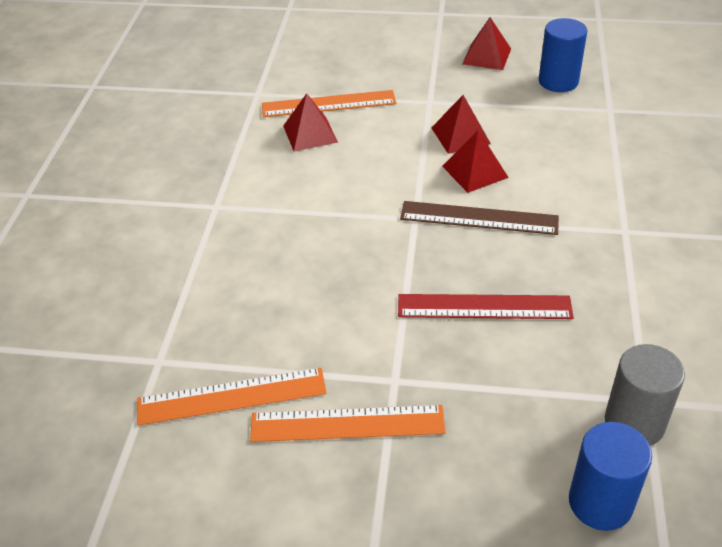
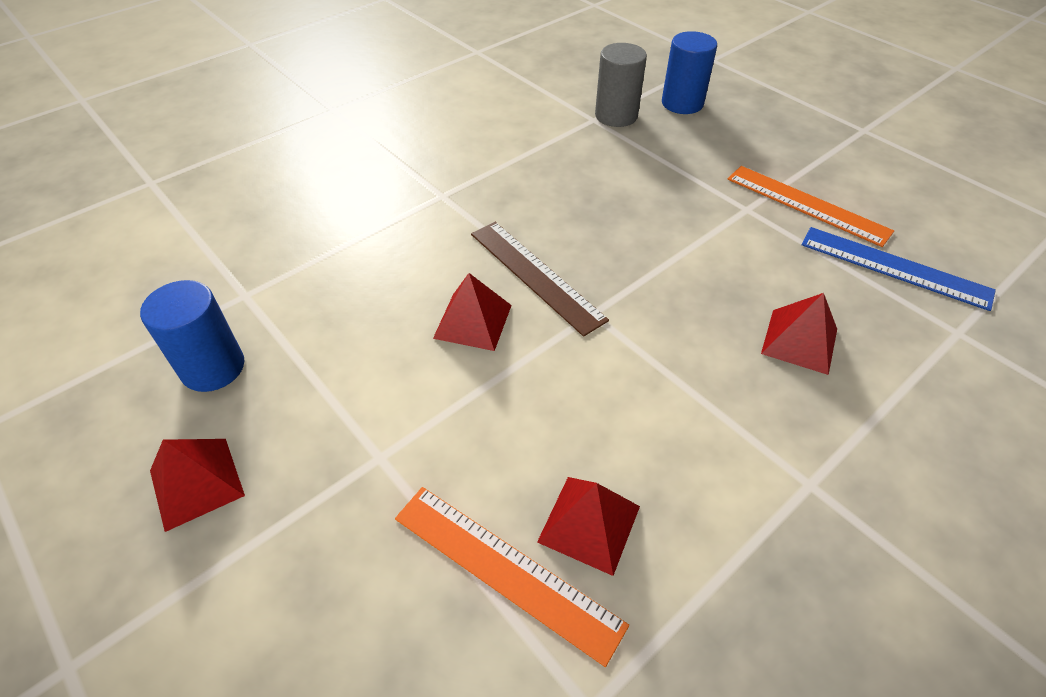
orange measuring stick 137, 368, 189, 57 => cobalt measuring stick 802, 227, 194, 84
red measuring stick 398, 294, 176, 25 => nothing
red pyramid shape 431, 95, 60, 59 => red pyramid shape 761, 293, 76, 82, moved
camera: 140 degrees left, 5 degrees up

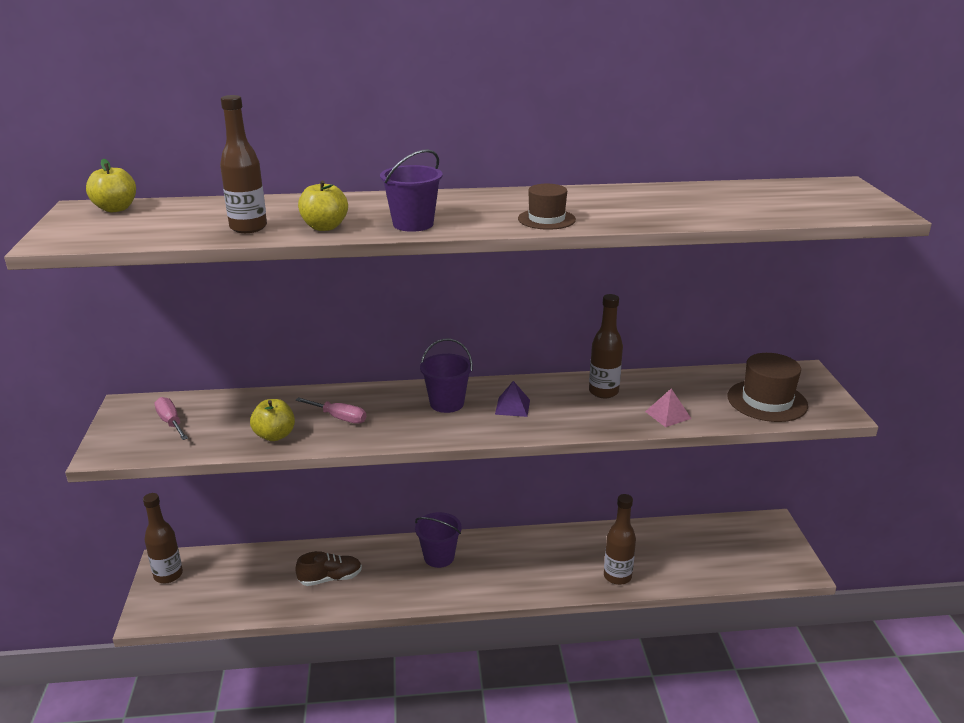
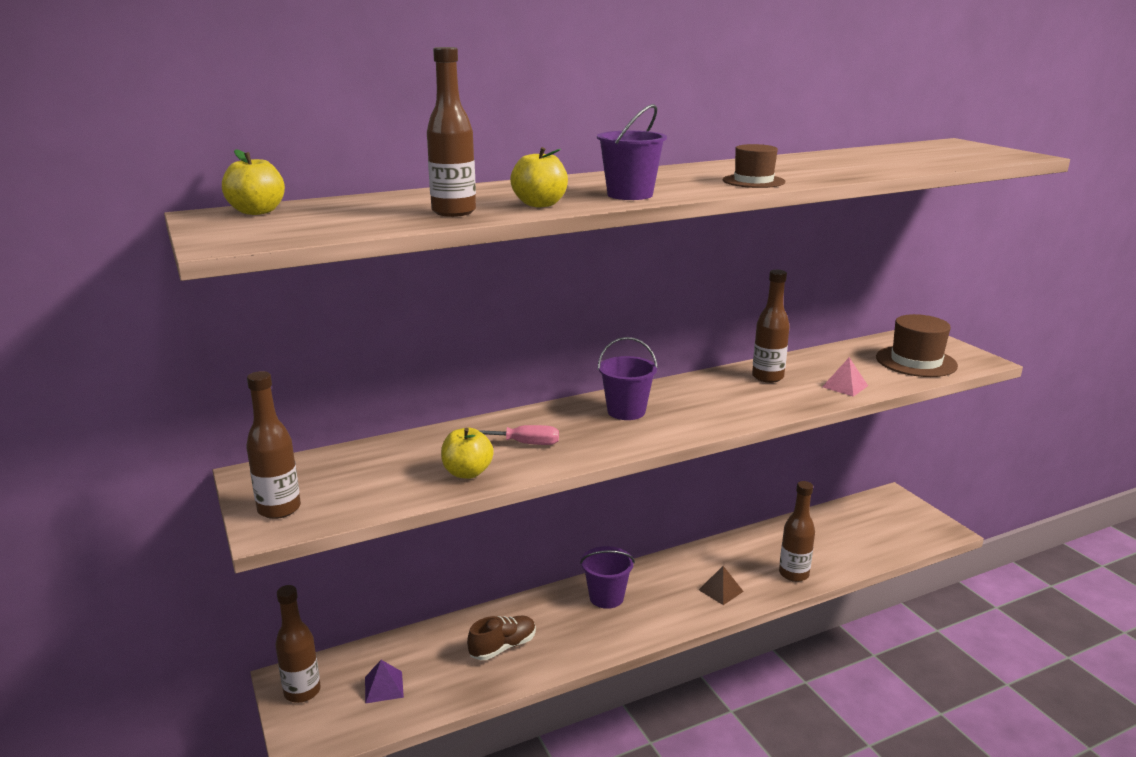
rosy screwdriver 155, 397, 33, 43 => nothing
royal purple pyramid shape 495, 381, 35, 36 => royal purple pyramid shape 365, 660, 39, 44, moved
nothing => brown flask 246, 371, 55, 148
nothing => brown pyramid shape 699, 566, 45, 39
camera: 20 degrees left, 5 degrees down

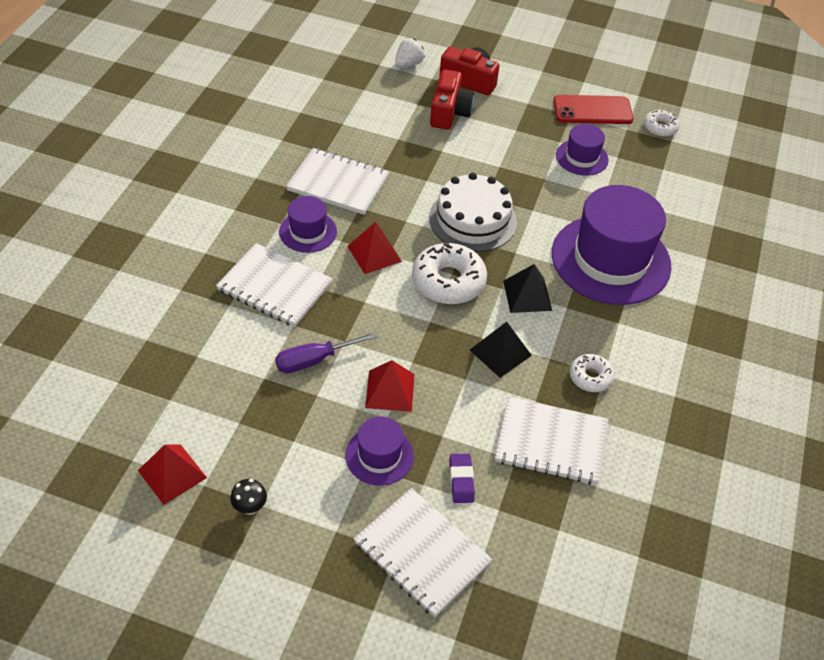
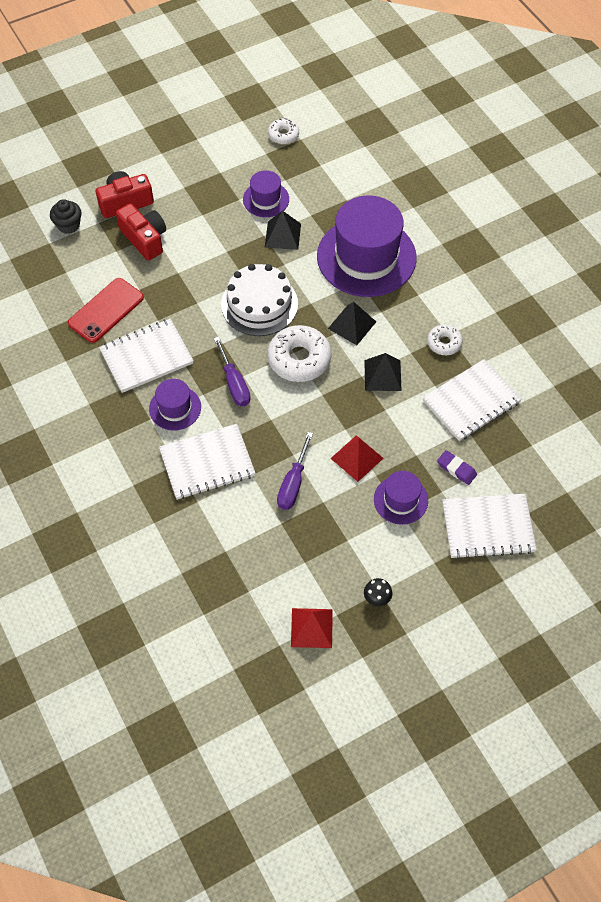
red pyramid shape 347, 221, 55, 53 => royal purple screwdriver 214, 337, 37, 69
snow-white berry 395, 38, 30, 30 => ebony muffin 50, 199, 32, 35
red smartphone 553, 95, 81, 29 => red smartphone 68, 278, 76, 65, moved
nothing => ebony pyramid shape 265, 211, 36, 39
camera: 45 degrees left, 10 degrees up

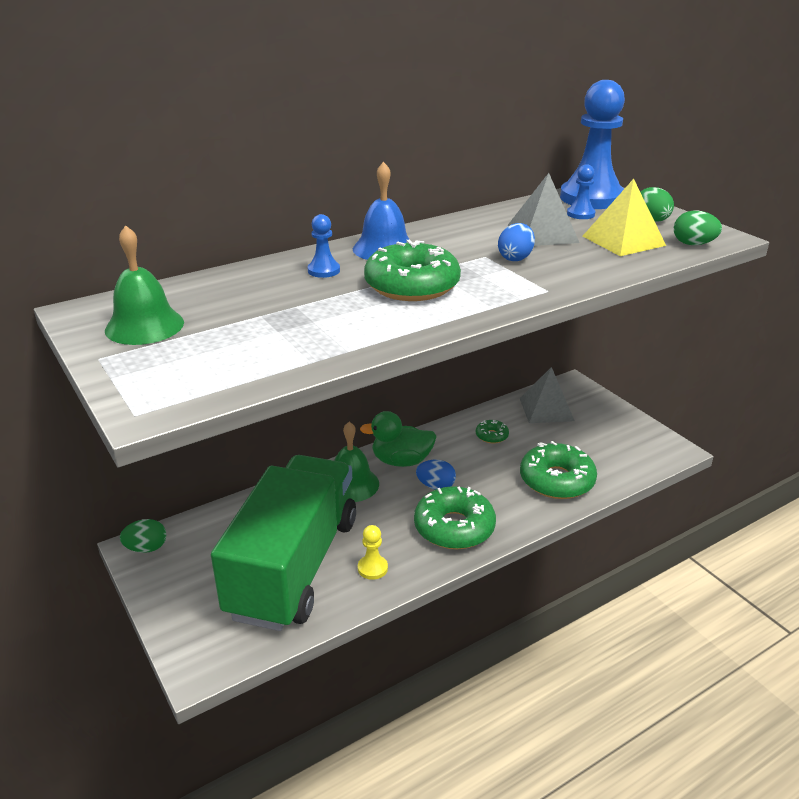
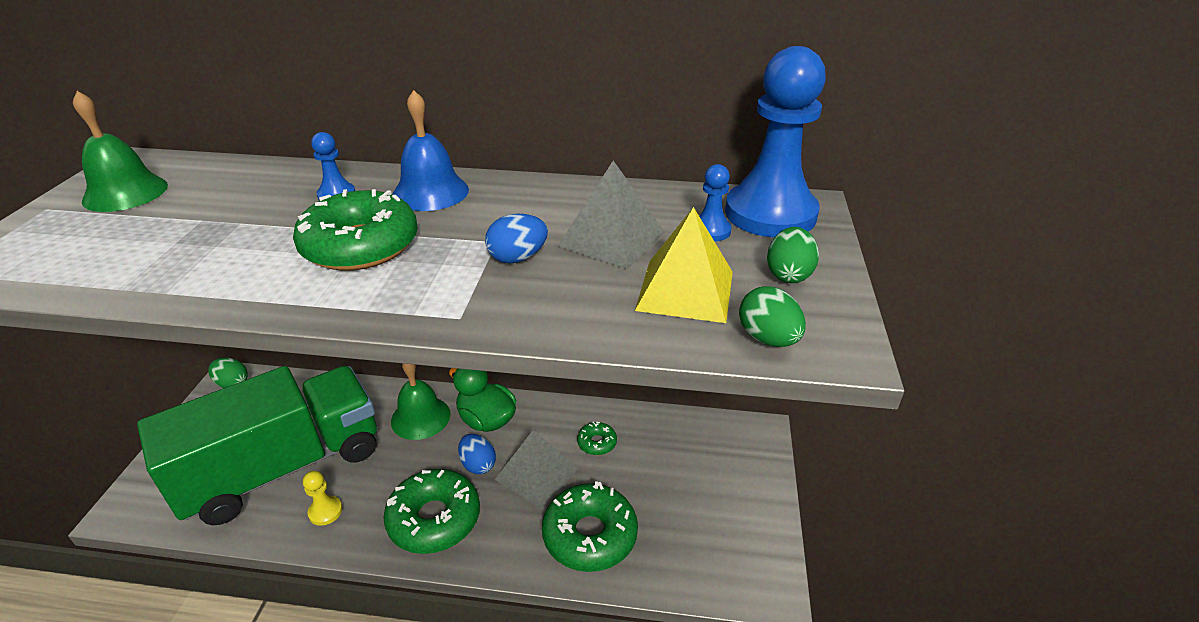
grey pyramid shape 520, 367, 55, 56 => grey pyramid shape 495, 430, 84, 79, moved
camera: 40 degrees right, 5 degrees up

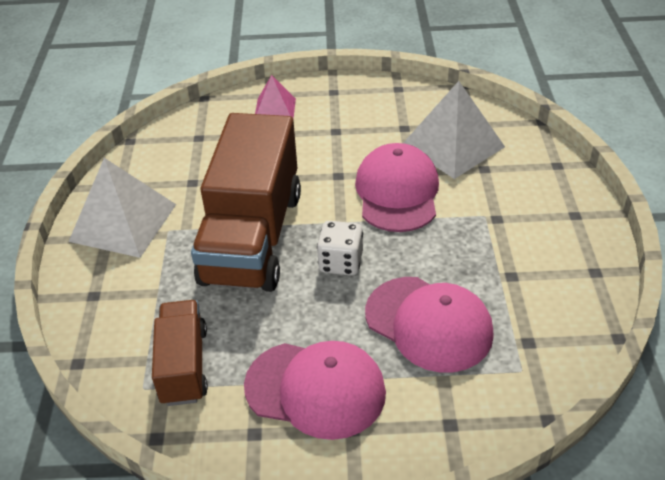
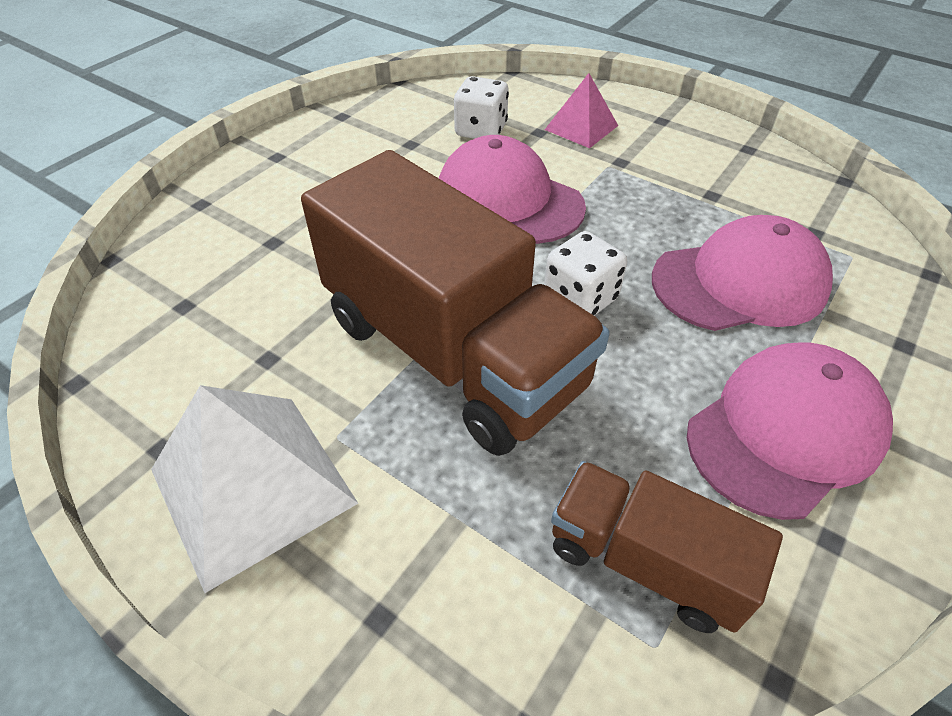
rosy pyramid shape 255, 75, 41, 44 => rosy pyramid shape 545, 73, 73, 75, moved
snow-white pyramid shape 403, 81, 102, 98 => snow-white game die 454, 76, 55, 63
camera: 55 degrees left, 5 degrees up

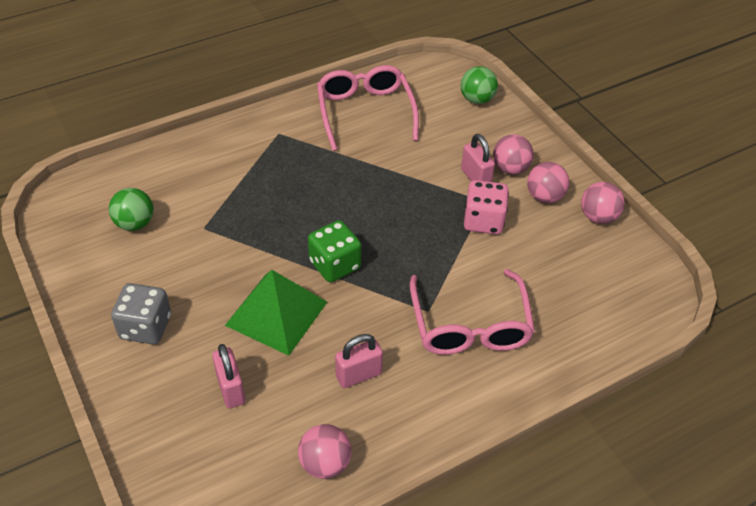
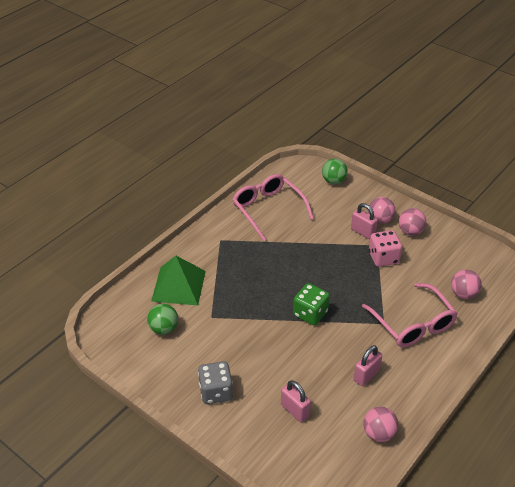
green pyramid shape 225, 270, 102, 86 => green pyramid shape 151, 256, 55, 49, moved
rosy sphere 581, 182, 44, 42 => rosy sphere 451, 270, 31, 29, moved
camera: 20 degrees left, 5 degrees down

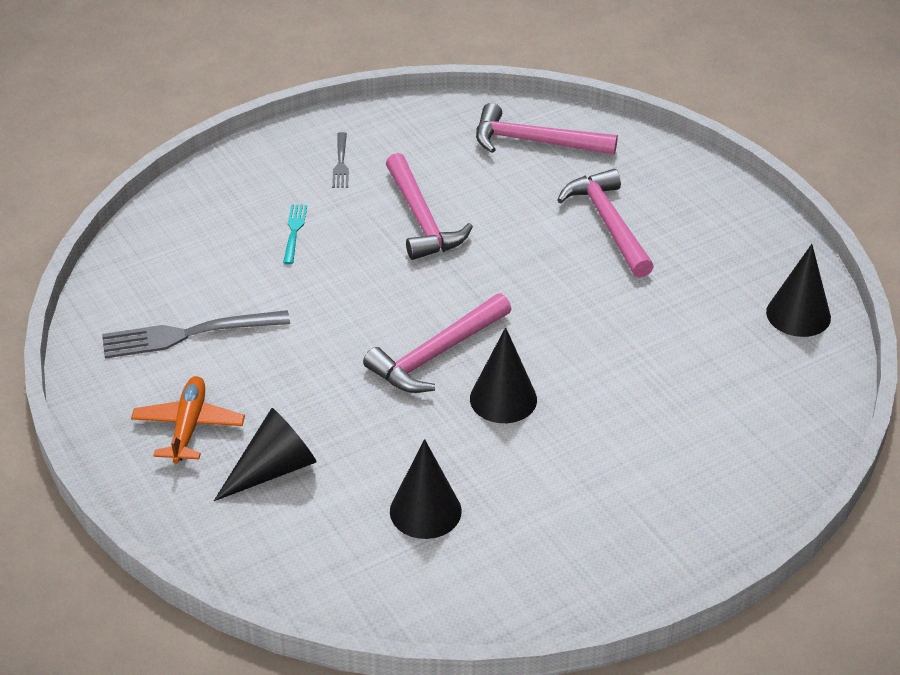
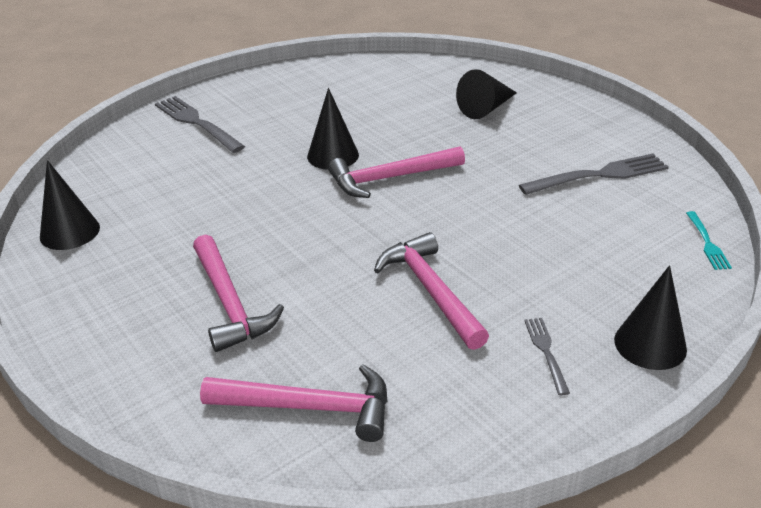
orange aeroplane 131, 376, 114, 87 => nothing
teal fork 283, 204, 24, 60 => teal fork 686, 211, 46, 59, moved
rosy carpenter's hammer 363, 293, 148, 100 => rosy carpenter's hammer 328, 146, 137, 52, 150 degrees counterclockwise
ebony cone shape 390, 439, 72, 100 => ebony cone shape 614, 265, 73, 105, moved
nothing => grey fork 155, 96, 90, 57
camera: 175 degrees right, 5 degrees down

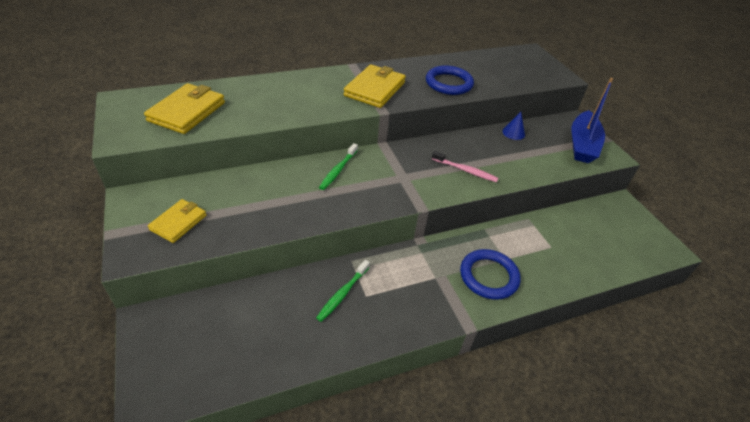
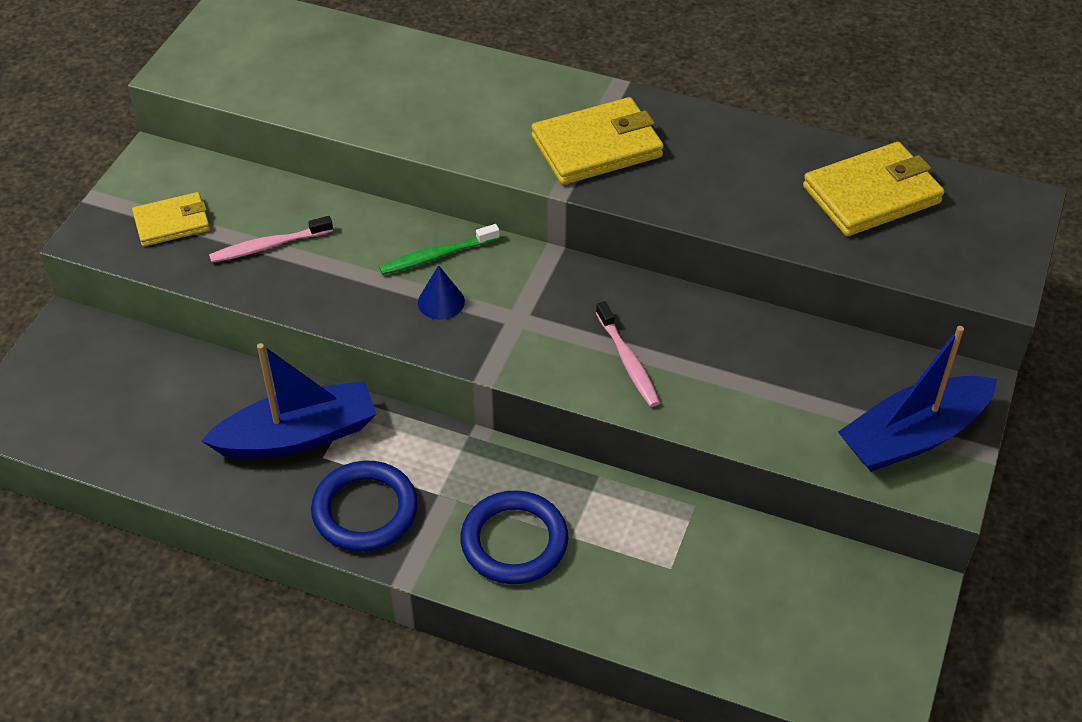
golden billfold 144, 83, 81, 51 => golden billfold 803, 142, 142, 94, moved
green tooth brush 316, 260, 54, 62 => cobalt boat 201, 343, 175, 116
cobalt hoop 426, 65, 48, 30 => cobalt hoop 311, 461, 107, 91, moved
cobalt cone shape 502, 112, 23, 28 => cobalt cone shape 418, 265, 47, 55, moved
nothing => rosy tooth brush 209, 216, 124, 47
camera: 45 degrees right, 5 degrees up

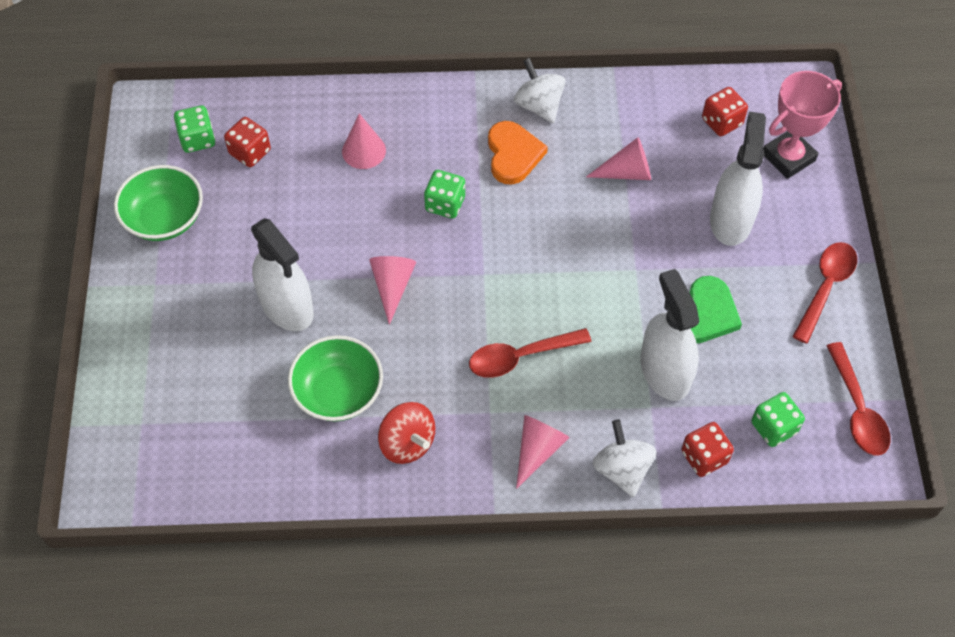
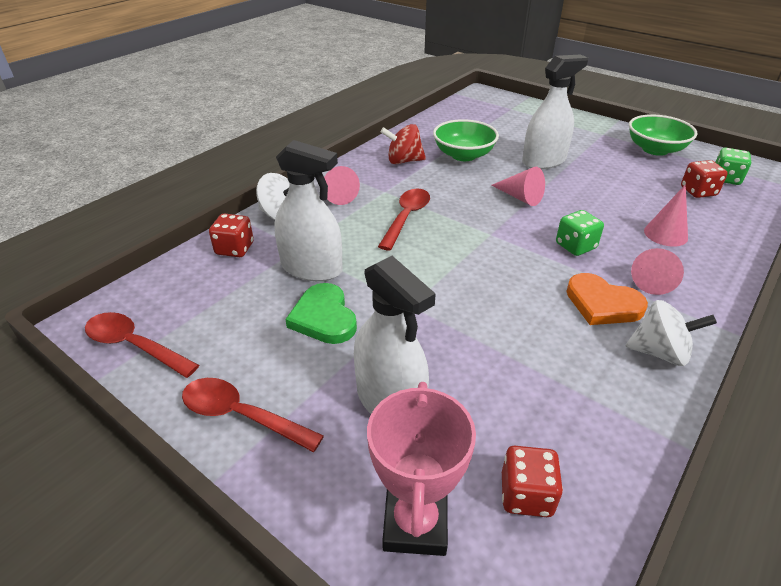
snow-white sprayer 251, 218, 63, 113 => snow-white sprayer 522, 55, 66, 114, 150 degrees clockwise
rosy cone shape 586, 137, 65, 43 => rosy cone shape 631, 248, 53, 47, moved
green game die 751, 392, 54, 55 => nothing
red tablespoon 792, 242, 65, 102 => red tablespoon 182, 378, 142, 74, 135 degrees clockwise
camera: 130 degrees right, 20 degrees down

